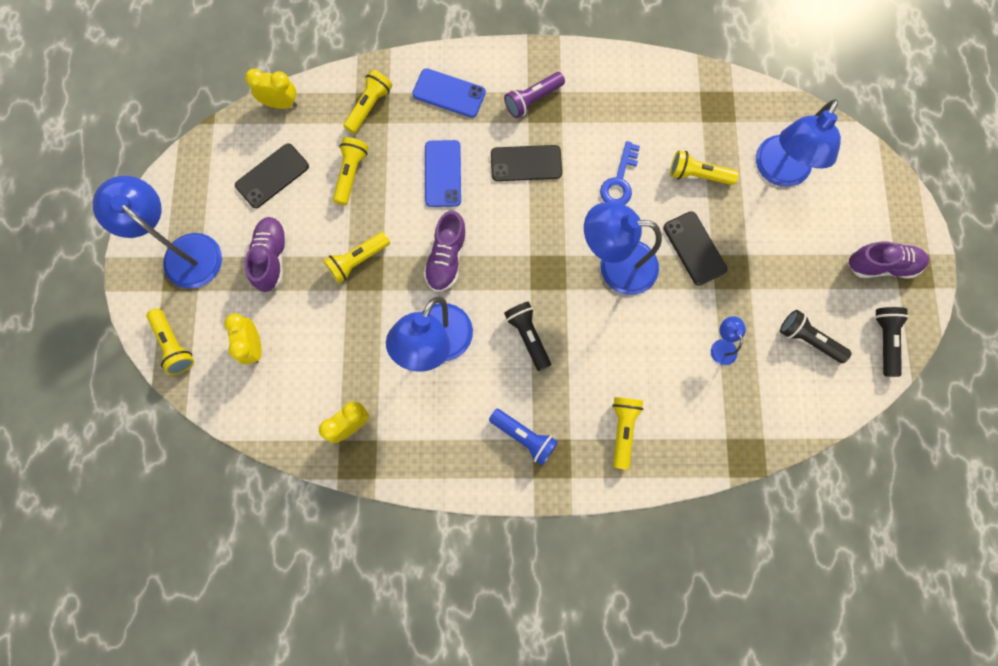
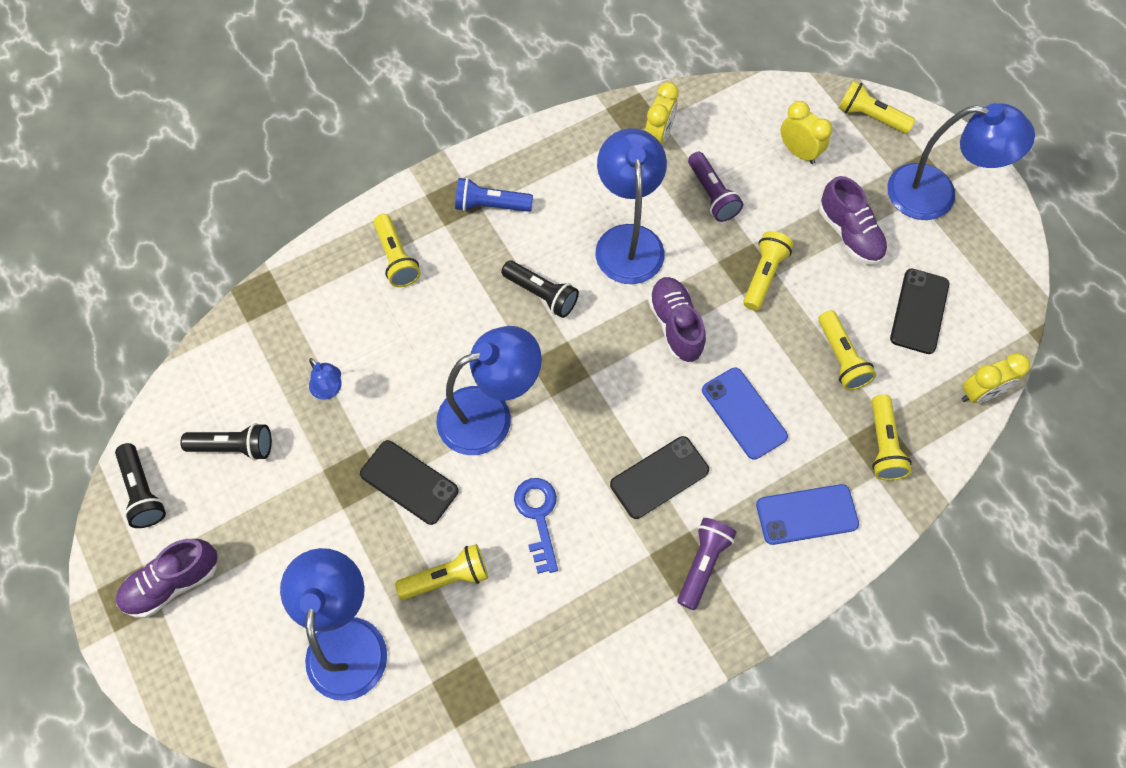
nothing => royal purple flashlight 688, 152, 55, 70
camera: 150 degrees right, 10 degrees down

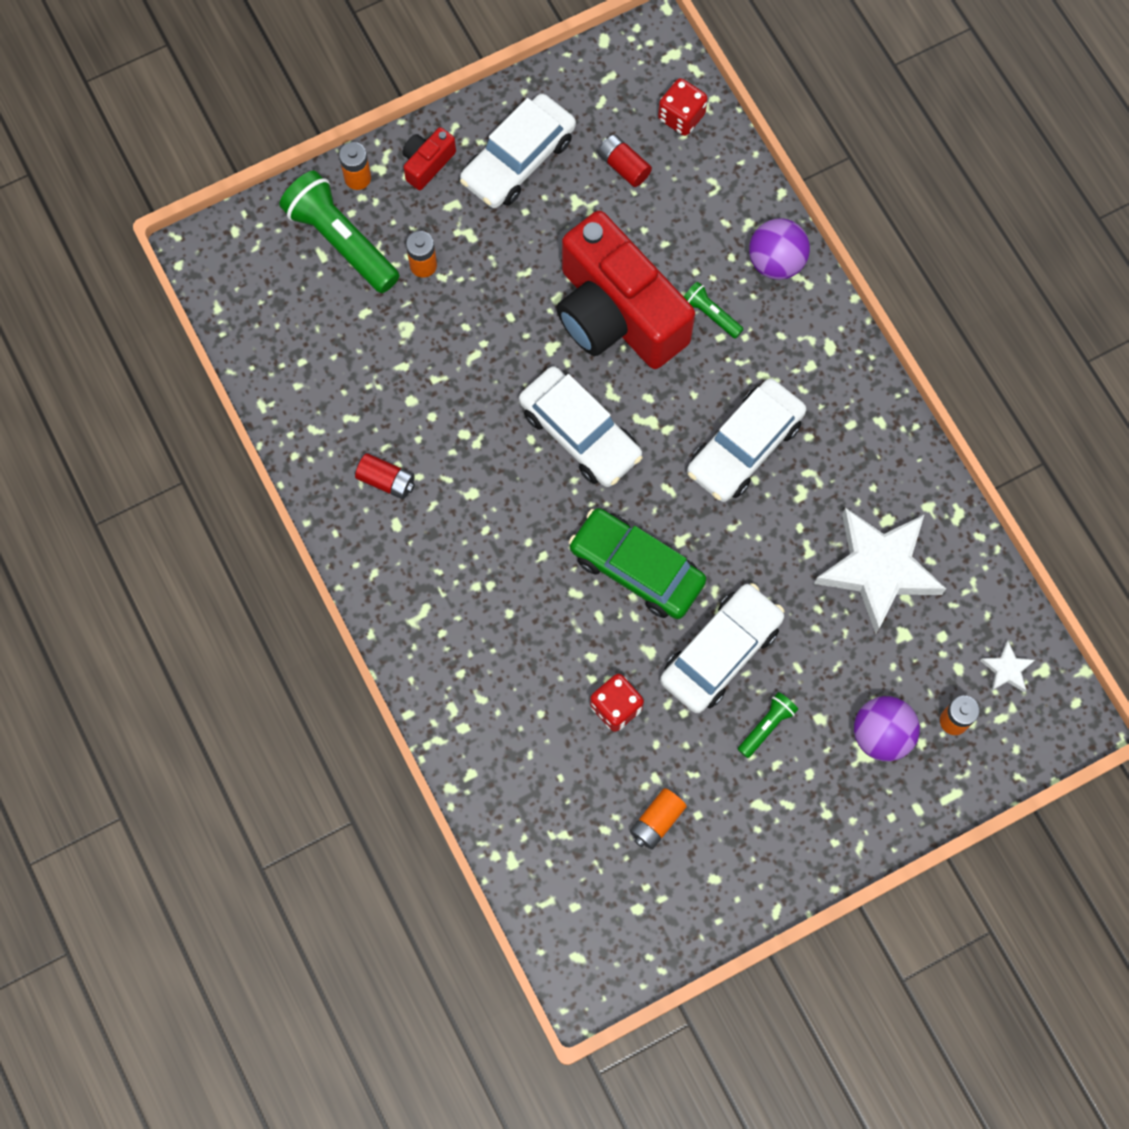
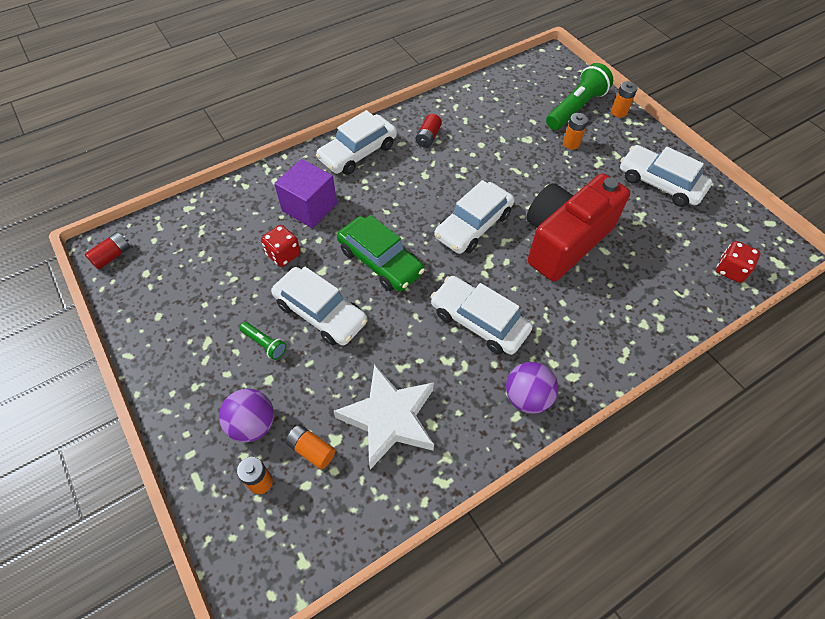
red compact camera 402, 127, 54, 63 => nothing
green toy car 569, 508, 137, 111 => green toy car 337, 215, 88, 76, 105 degrees clockwise
red battery 598, 134, 54, 53 => red battery 85, 232, 45, 38, moved
orange battery 630, 788, 57, 62 => orange battery 286, 424, 50, 46, moved
green flashlight 684, 282, 60, 57 => nothing
royal purple sphere 749, 218, 61, 62 => royal purple sphere 506, 362, 52, 52, moved
snow-white five-pointed star 980, 641, 55, 51 => nothing
nothing => royal purple solid cube 274, 159, 63, 69
nothing => snow-white toy car 316, 110, 81, 65
camera: 85 degrees right, 15 degrees down

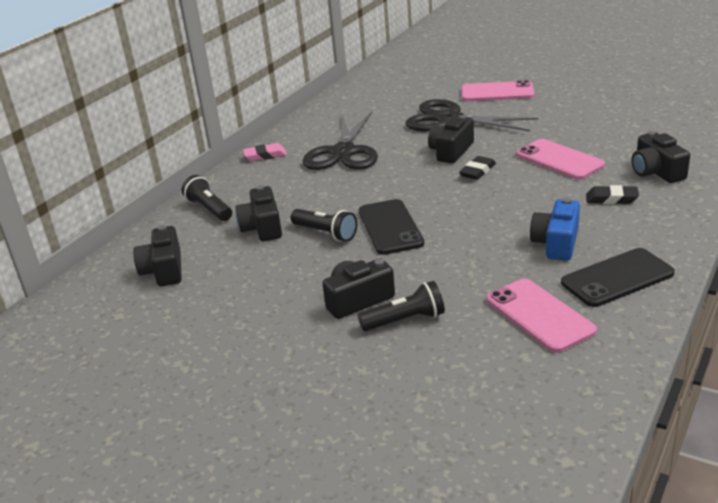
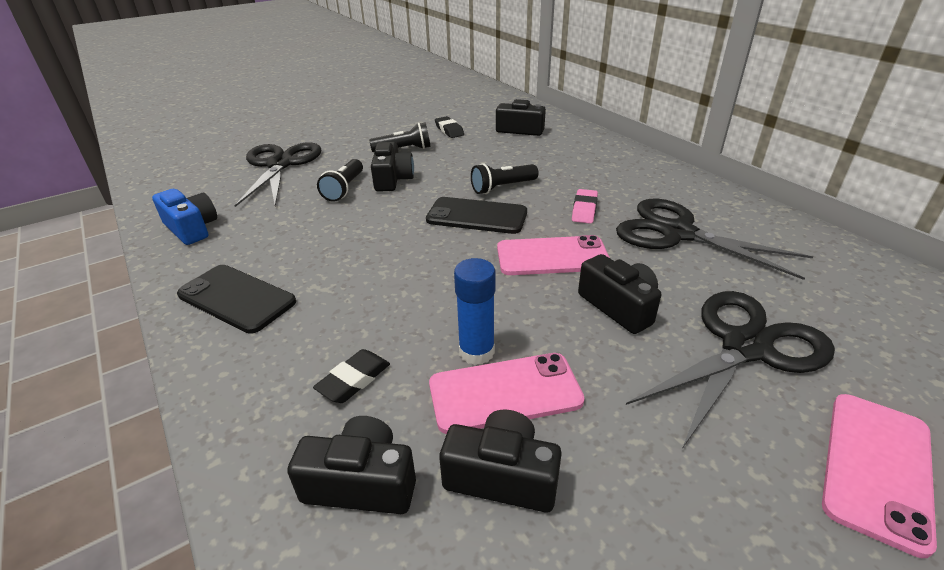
ebony flashlight 182, 175, 50, 46 => ebony flashlight 369, 122, 61, 30, moved
ebony compact camera 235, 185, 47, 56 => ebony compact camera 439, 409, 123, 104, moved
rosy gum eraser 243, 143, 44, 18 => rosy gum eraser 572, 189, 26, 35, moved
ebony gum eraser 459, 156, 37, 24 => ebony gum eraser 435, 116, 29, 22, moved
rosy smartphone 487, 279, 110, 74 => rosy smartphone 497, 235, 113, 40, moved
cobalt compact camera 530, 198, 50, 63 => cobalt compact camera 152, 189, 65, 56, moved
ebony smartphone 561, 248, 114, 59 => ebony smartphone 177, 265, 119, 69, 60 degrees counterclockwise
nothing => ebony scissors 234, 142, 87, 65
nothing => cobalt stick of glue 454, 258, 42, 107
camera: 115 degrees right, 5 degrees up

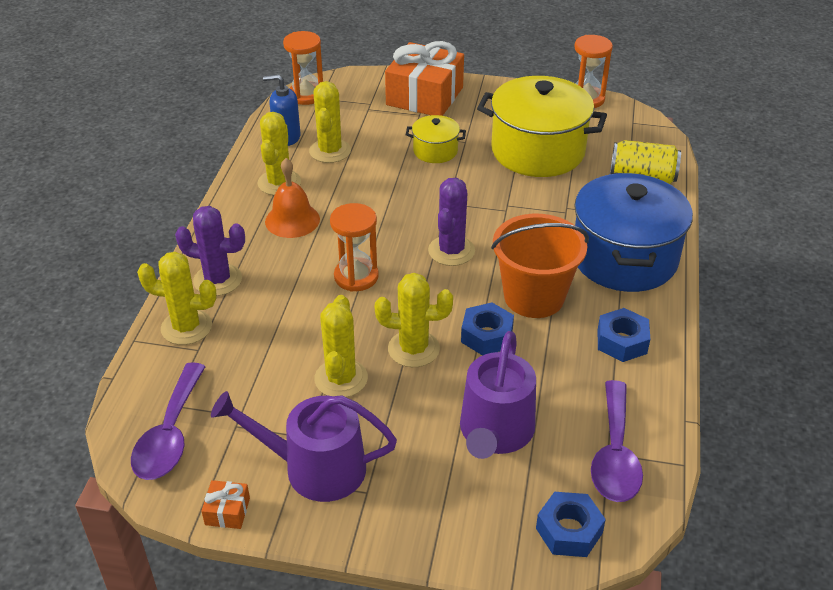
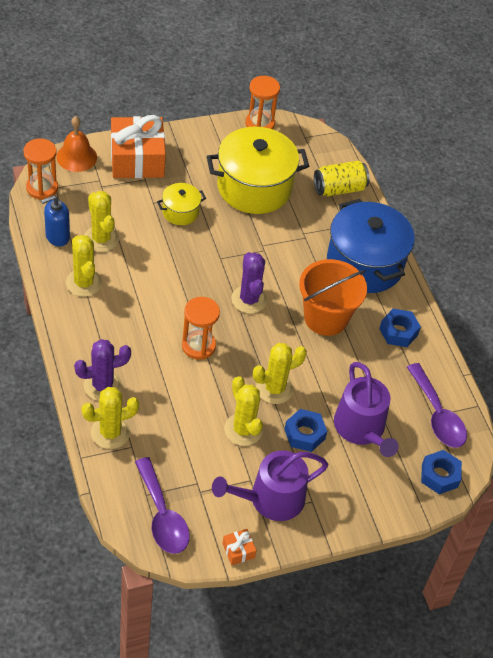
orange bell 265, 158, 55, 80 => orange bell 56, 116, 41, 56, moved
cobalt hex nut 461, 303, 53, 53 => cobalt hex nut 284, 409, 43, 43, moved
camera: 35 degrees left, 10 degrees up

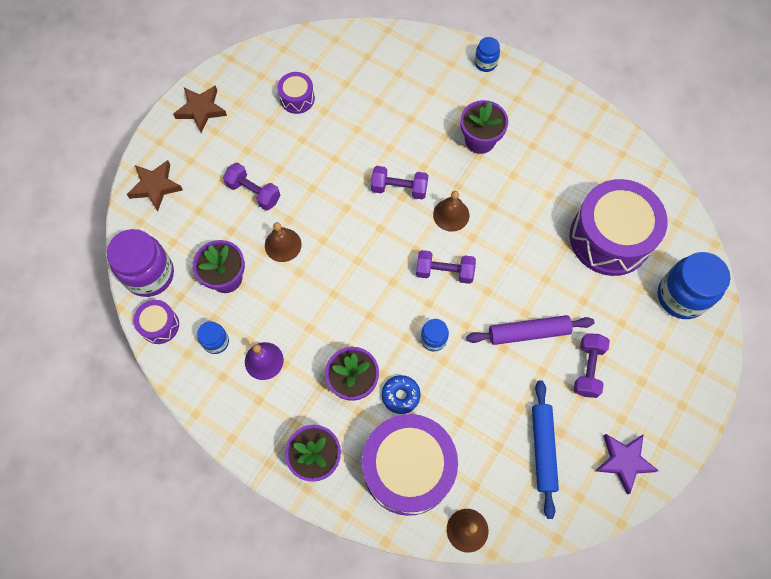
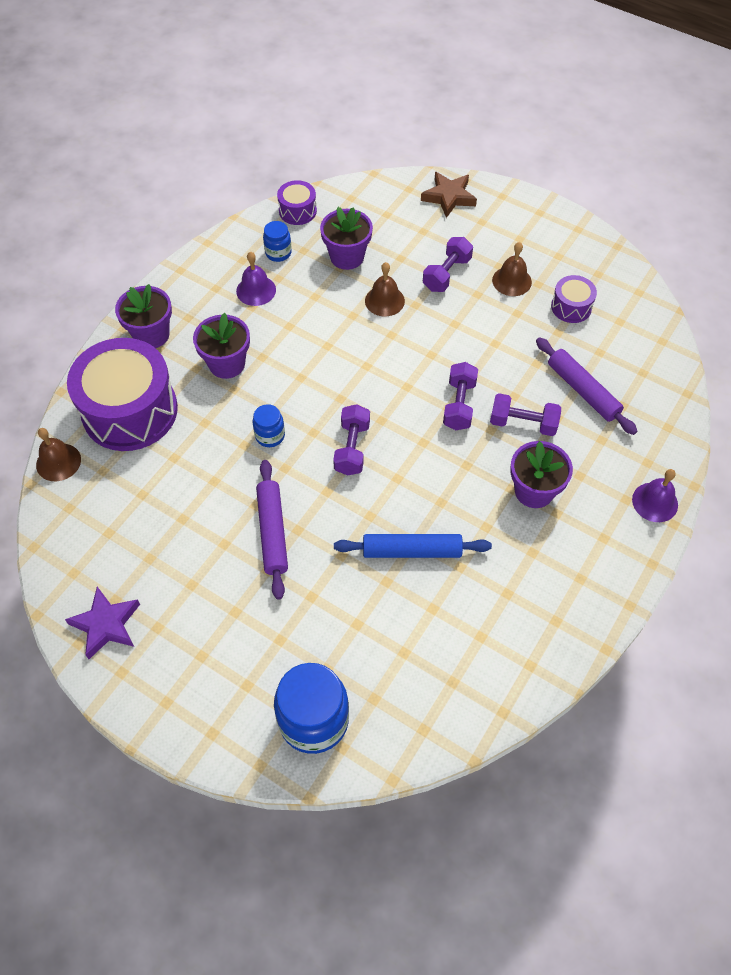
royal purple jar 107, 229, 67, 68 => nothing
brown five-pointed star 173, 85, 54, 48 => nothing
cobalt doughnut 382, 375, 39, 39 => nothing
brown bell 433, 191, 36, 41 => brown bell 492, 242, 40, 54, moved
cobalt jar 475, 37, 25, 35 => royal purple bell 632, 469, 46, 53
cobalt rolling pin 532, 380, 27, 139 => cobalt rolling pin 334, 534, 158, 24, moved
royal purple drum 570, 179, 98, 97 => nothing
royal purple hand weight 574, 333, 36, 65 => royal purple hand weight 490, 393, 71, 43, moved
nothing => royal purple rolling pin 536, 337, 101, 98
camera: 90 degrees right, 10 degrees down

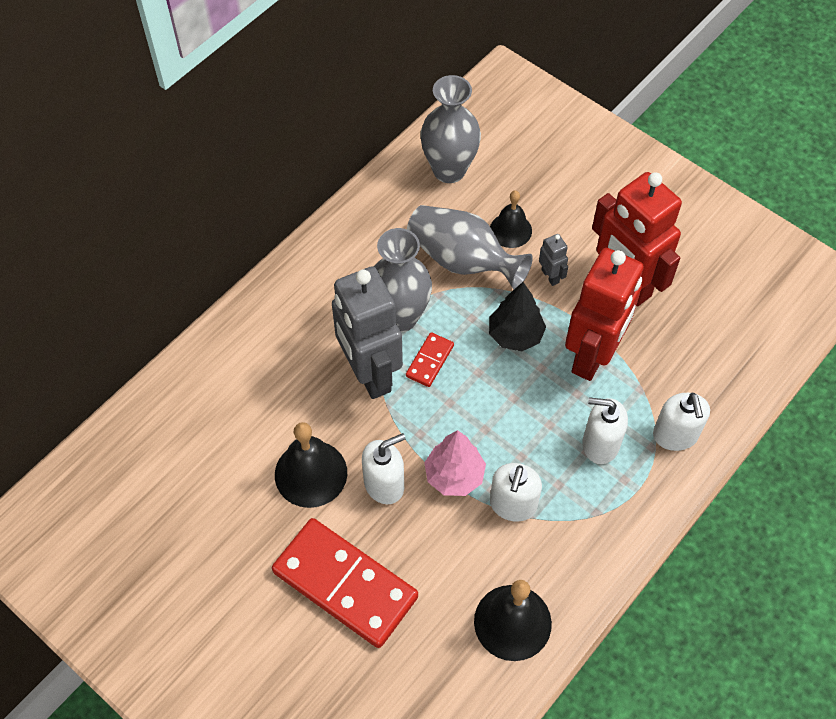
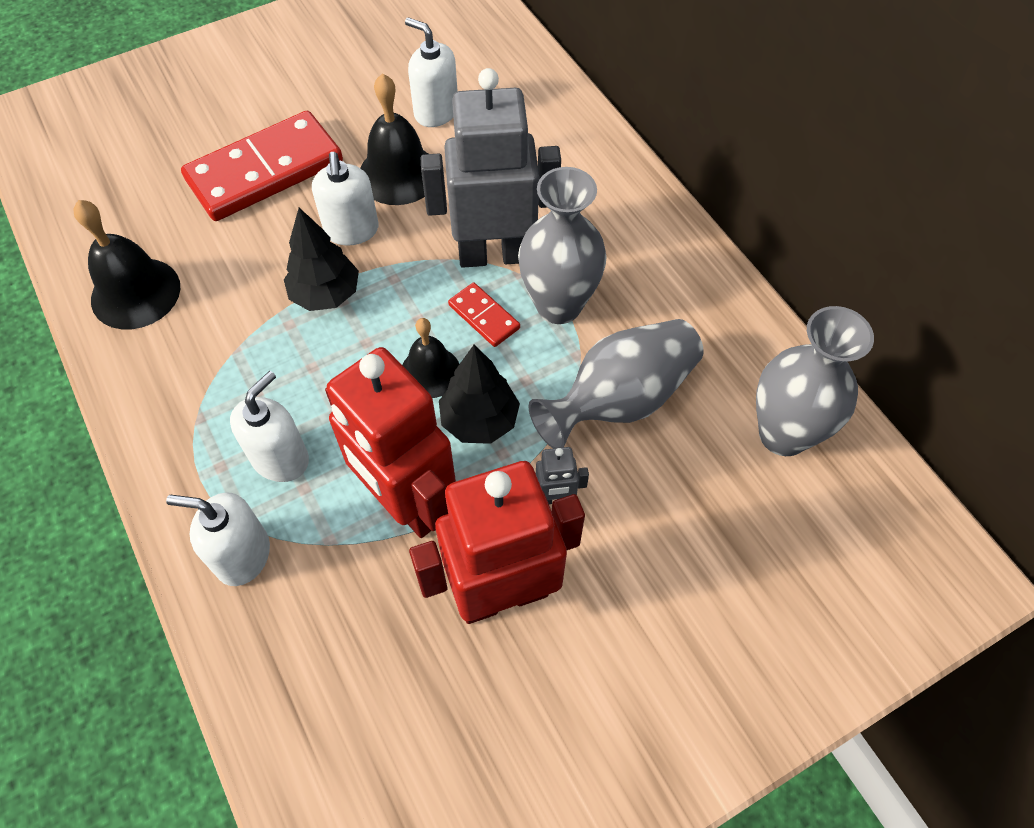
rosy fir tree 424, 430, 62, 66 => ebony fir tree 284, 208, 75, 103
ebony bell 490, 191, 42, 57 => ebony bell 402, 318, 57, 80, moved
snow-white soap pump 490, 463, 52, 59 => snow-white soap pump 405, 17, 53, 110, moved
camera: 110 degrees right, 0 degrees up

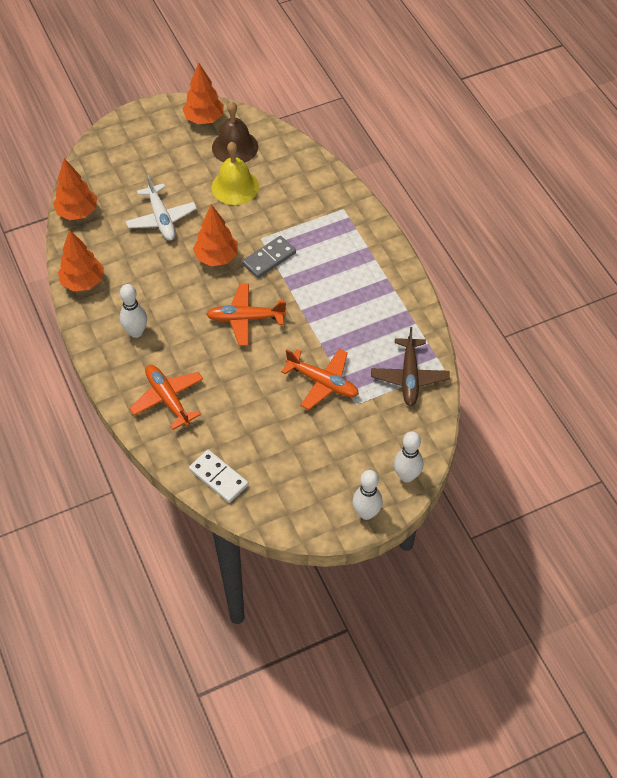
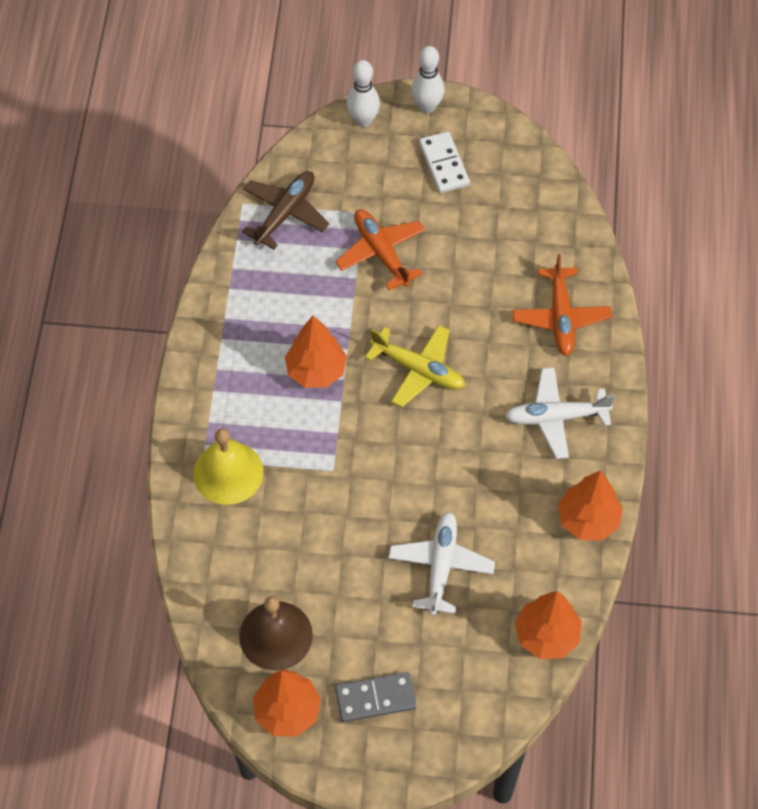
snow-white bowling pin 120, 284, 27, 54 => snow-white aeroplane 505, 367, 110, 92
snow-white domino piece 189, 450, 59, 53 => snow-white domino piece 419, 131, 51, 62, moved
orange fir tree 193, 204, 45, 62 => orange fir tree 285, 316, 62, 72, moved
orange aeroplane 206, 284, 81, 62 => golden aeroplane 365, 325, 100, 82
golden bell 211, 142, 48, 63 => golden bell 193, 428, 70, 77, moved
grey domino piece 242, 236, 54, 42 => grey domino piece 335, 672, 81, 50, moved
camera: 150 degrees left, 5 degrees up

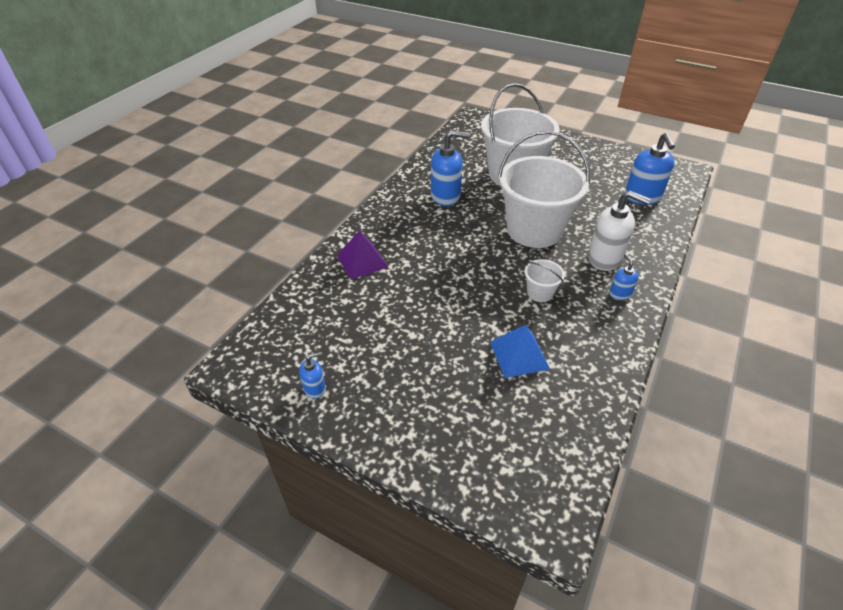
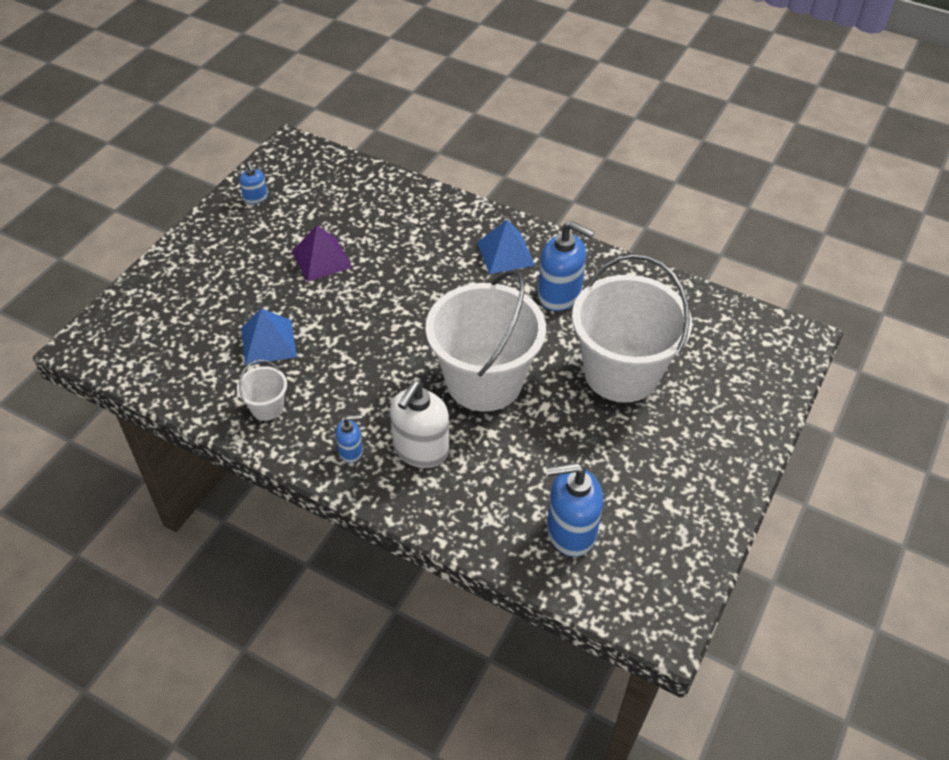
royal purple pyramid shape 337, 231, 52, 48 => royal purple pyramid shape 292, 225, 60, 57, moved
cobalt soap pump 431, 130, 38, 76 => cobalt soap pump 538, 221, 56, 90, 60 degrees counterclockwise
snow-white sand bucket 524, 259, 41, 43 => snow-white sand bucket 237, 360, 50, 61, moved
nothing => cobalt pyramid shape 477, 220, 58, 54
camera: 90 degrees right, 5 degrees up

